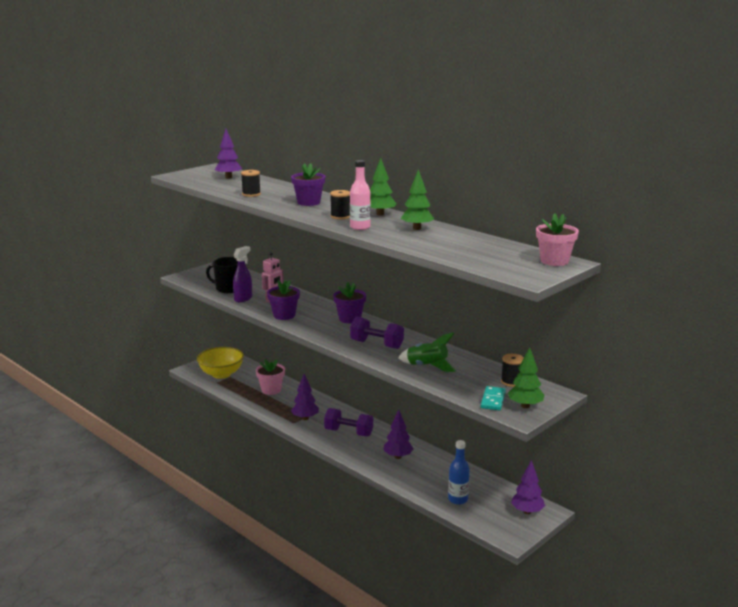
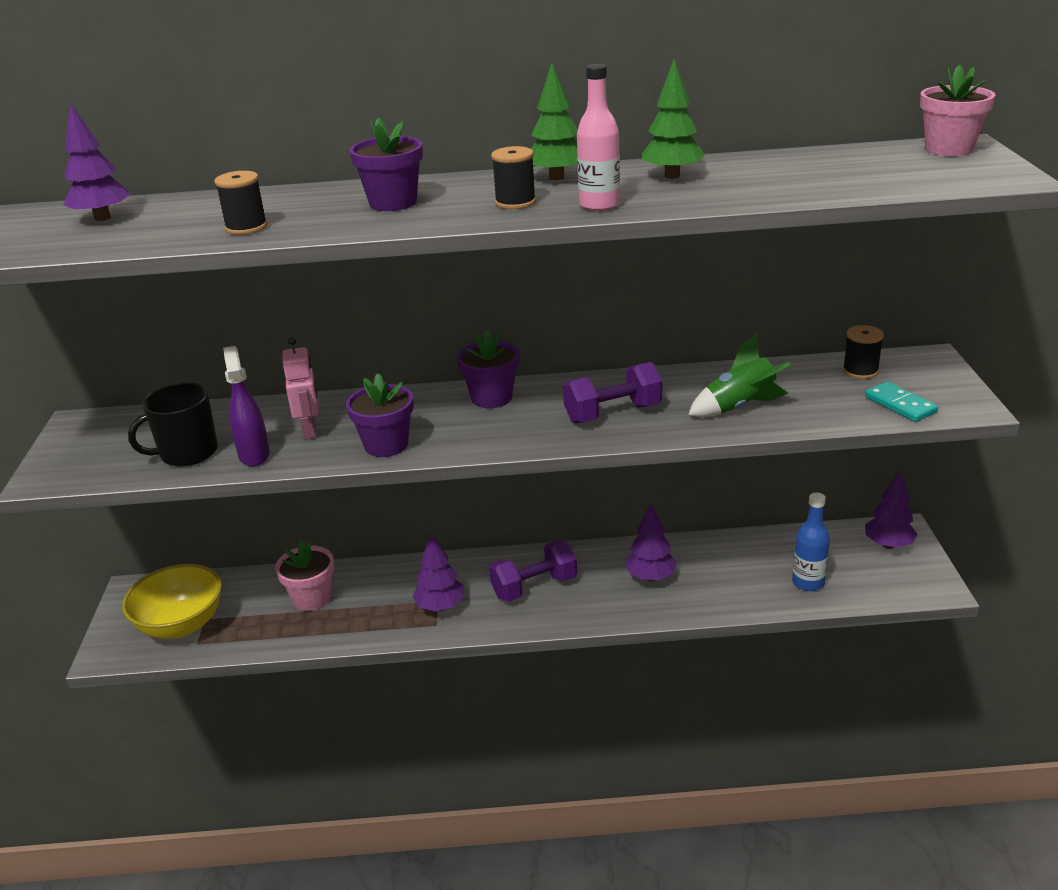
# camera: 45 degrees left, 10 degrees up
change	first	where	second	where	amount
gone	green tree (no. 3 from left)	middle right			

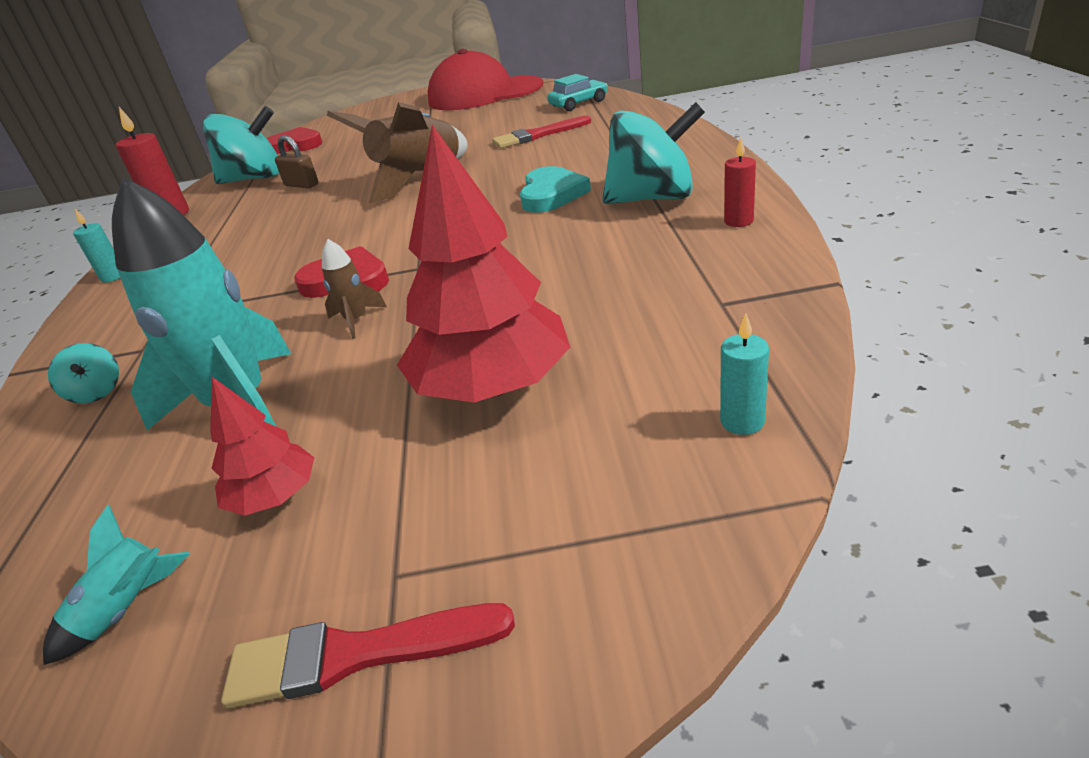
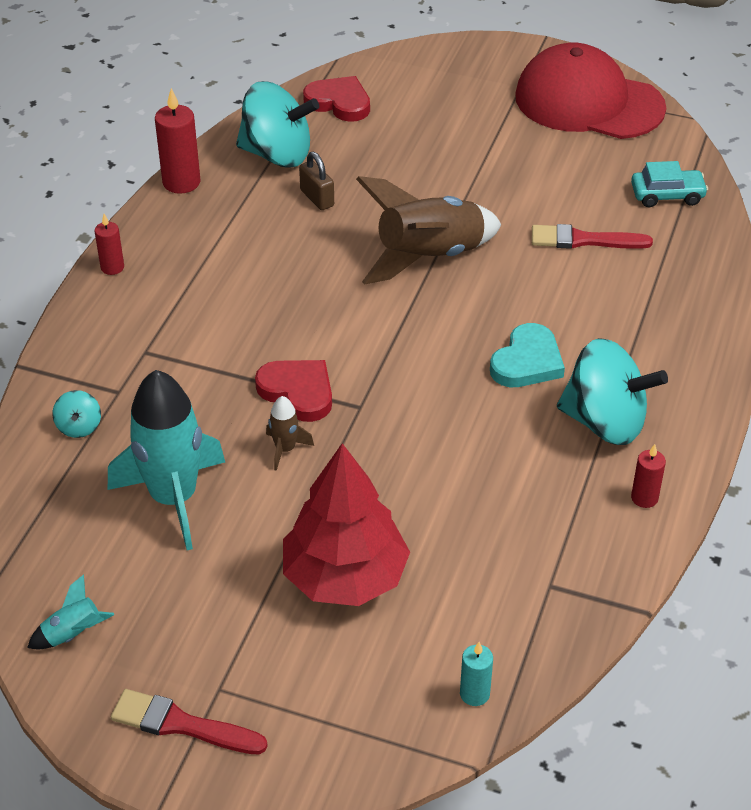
# camera: 20 degrees right, 10 degrees up
change	first	where	second	where	amount
repainted	turquoise candle (no. 1 from left)	top left	red candle (no. 1 from left)	top left	
gone	red tree (no. 1 from left)	middle left			

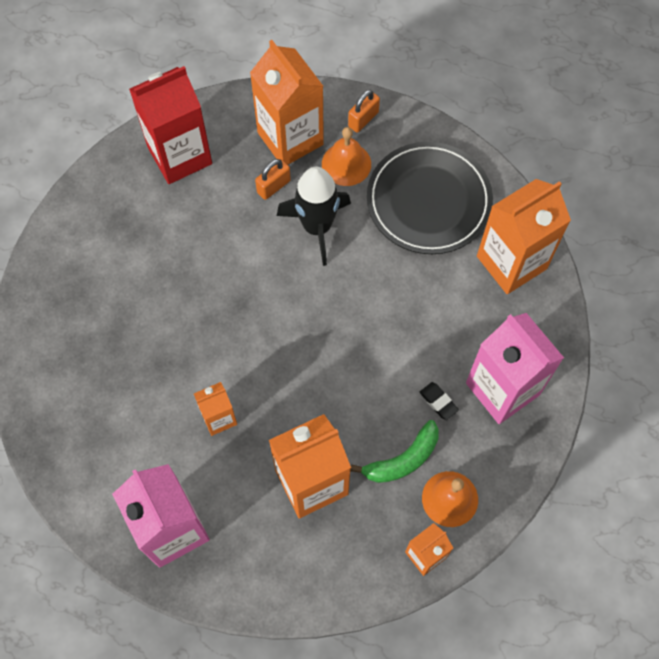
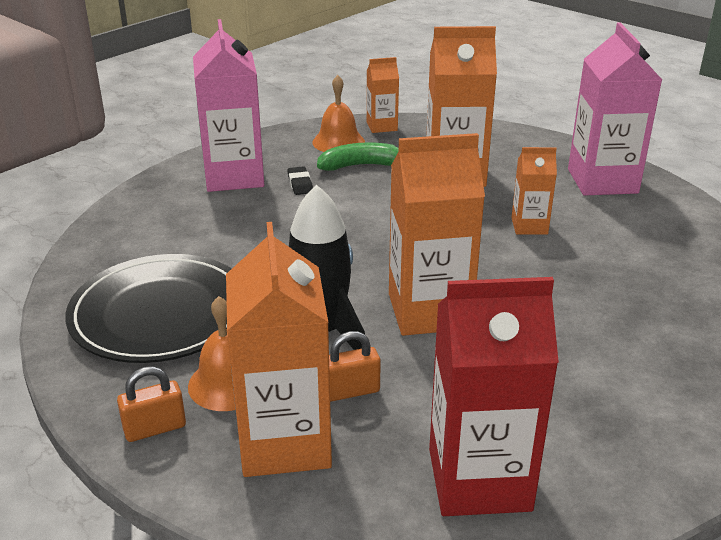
# camera: 155 degrees left, 35 degrees down
change	first	where	second	where	amount
shifted	orange carton (no. 5 from left in the first image)	middle right	orange carton (no. 3 from left)	centre	

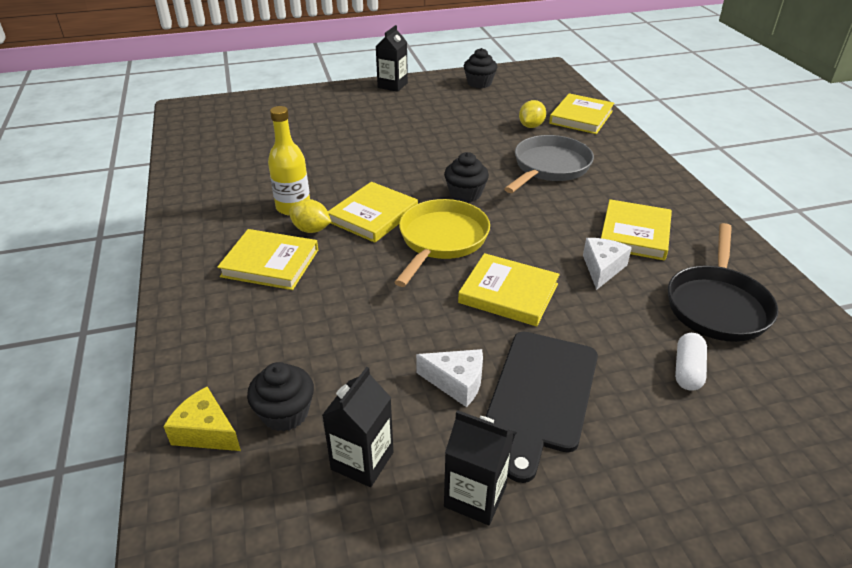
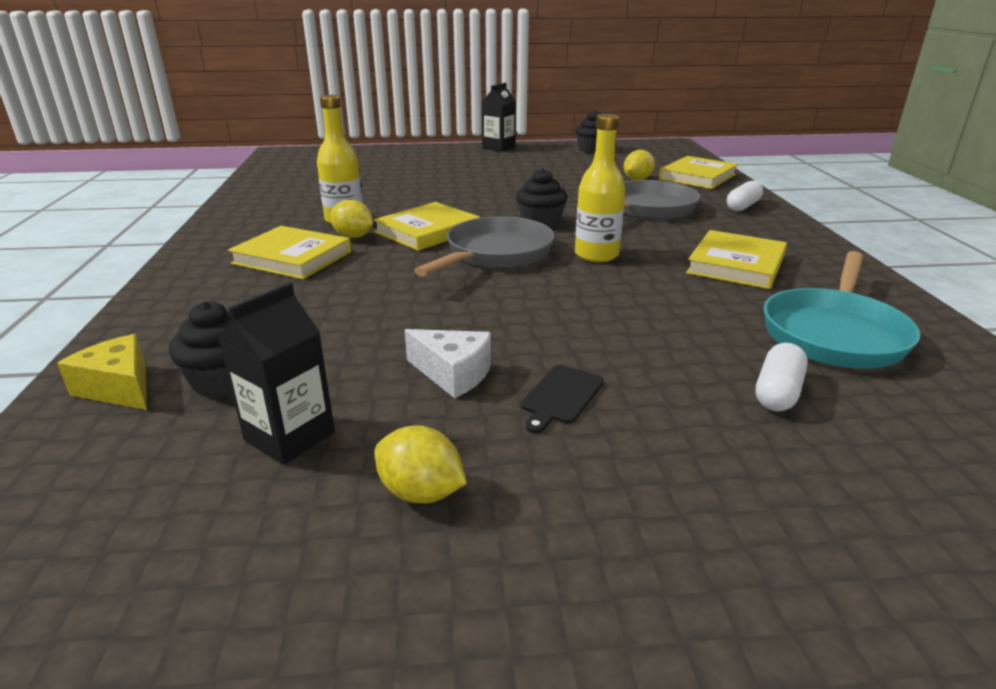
# camera: 10 degrees right, 10 degrees down
change	first	where	second	where	amount
repainted	yellow pan	centre	grey pan (no. 1 from left)	centre	
repainted	black pan	middle right	turquoise pan	middle right	
gone	white cheese (no. 2 from left)	middle right			
gone	yellow book (no. 3 from left)	centre			
scaled	black cutting board	bottom centre		centre	x0.46
swapped	black carton (no. 3 from left)	bottom centre	yellow lemon (no. 2 from left)	bottom centre	
new			yellow bottle (no. 2 from left)	top centre	
new			white capsule (no. 1 from left)	top right	

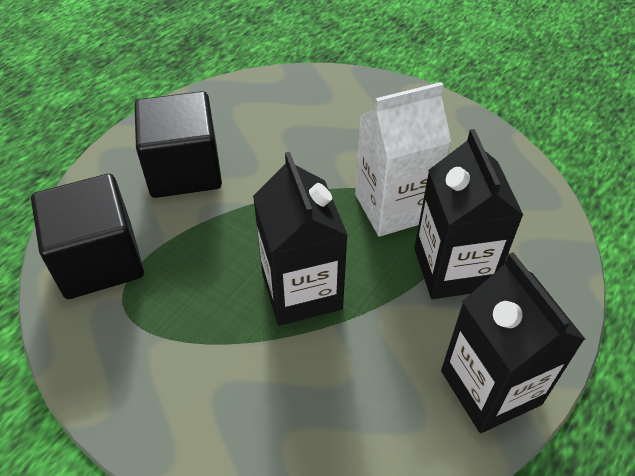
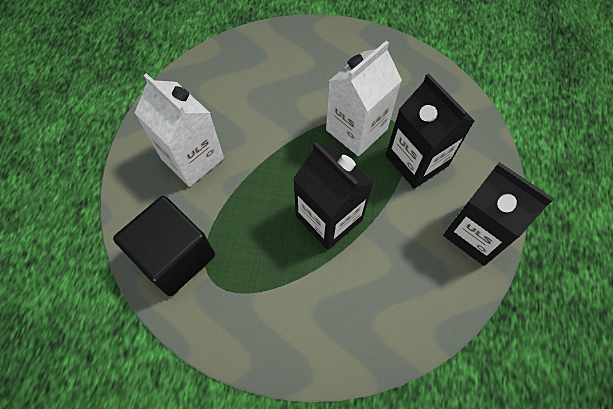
# camera: 25 degrees left, 15 degrees up
change	first	where	second	where	amount
swapped	black cube (no. 2 from left)	top left	white carton (no. 1 from left)	top left	

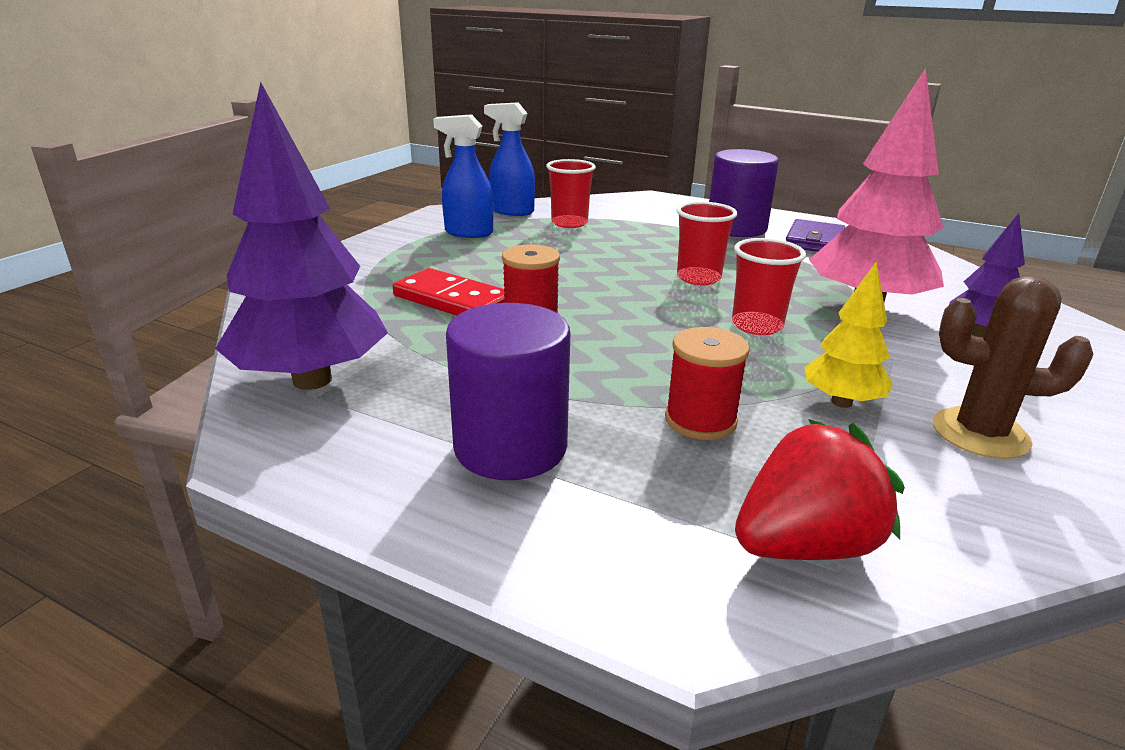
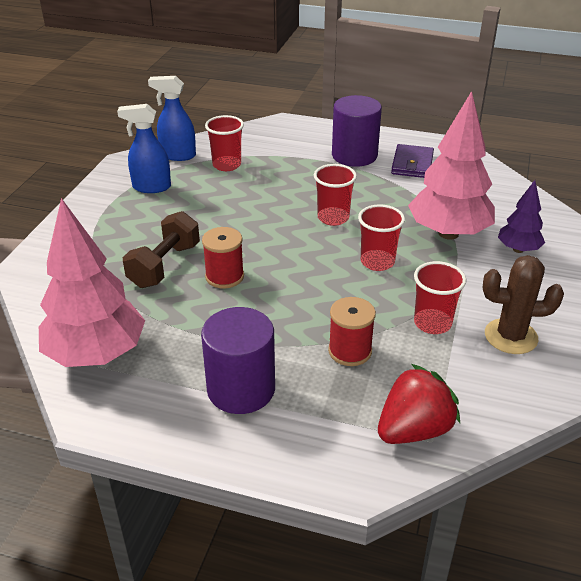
# camera: 10 degrees left, 10 degrees up
change	first	where	second	where	amount
repainted	purple tree (no. 1 from left)	top left	pink tree (no. 1 from left)	middle left	
swapped	yellow tree	middle right	red cup (no. 4 from left)	middle right	
swapped	red domino	centre	brown dumbbell	middle left	

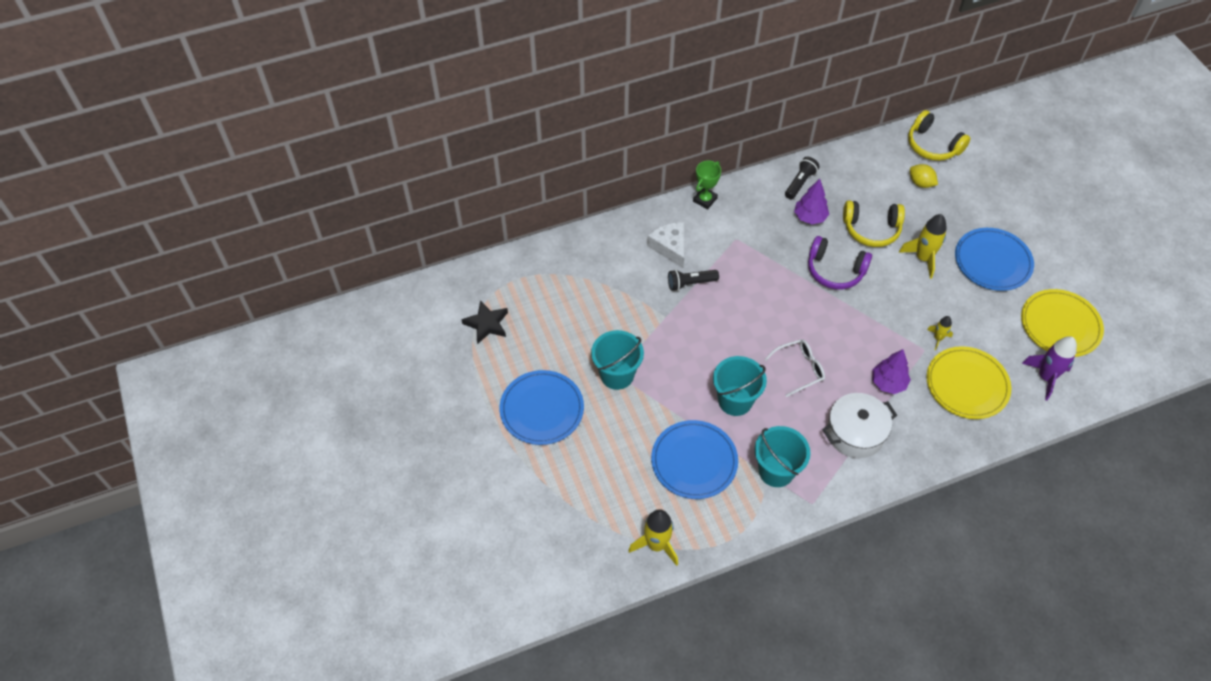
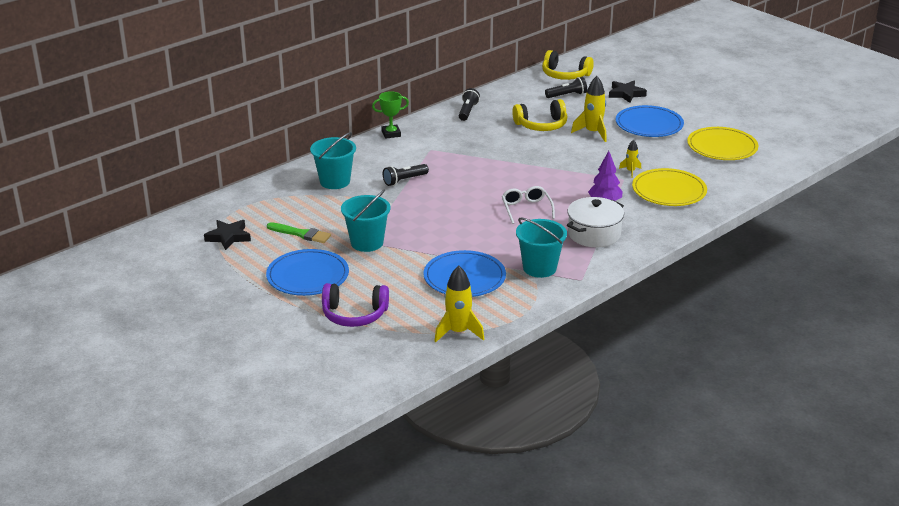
# camera: 20 degrees left, 25 degrees down
change	first	where	second	where	amount
rotated	green trophy	top centre		top centre	60 degrees clockwise
swapped	yellow lemon	top right	black flashlight (no. 3 from left)	top centre	
gone	purple tree (no. 1 from left)	top right			
gone	white cheese	centre			
shifted	purple headphones	middle right		centre	
gone	purple rocket	middle right			
rotated	white glasses	centre		centre	60 degrees counterclockwise
shifted	turquoise bucket (no. 2 from left in the first image)	centre	turquoise bucket (no. 1 from left)	top centre	
new			black star (no. 2 from left)	top right	
new			green brush	middle left	

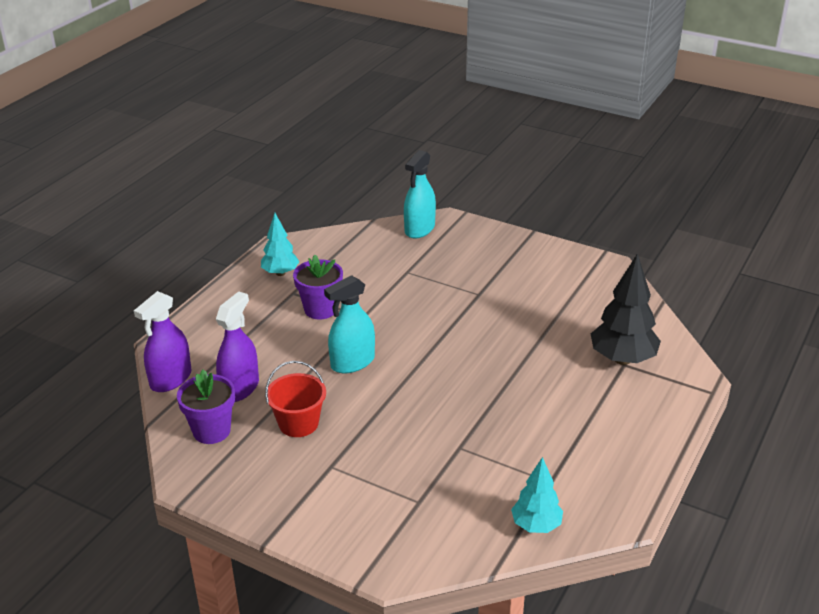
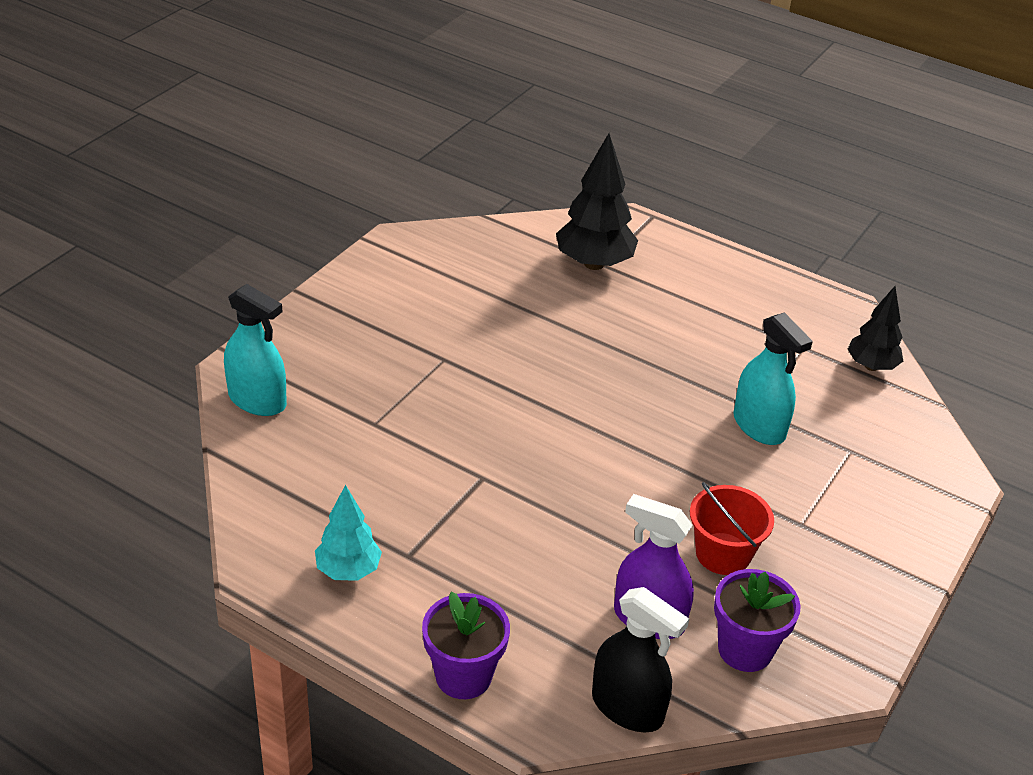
# camera: 90 degrees left, 5 degrees up
change	first	where	second	where	amount
shifted	purple flower pot (no. 2 from left in the first image)	centre	purple flower pot (no. 1 from left)	bottom centre	
shifted	turquoise spray bottle (no. 1 from left in the first image)	centre	turquoise spray bottle (no. 2 from left)	middle right	
repainted	purple spray bottle (no. 1 from left)	middle left	black spray bottle	bottom centre	
repainted	turquoise tree (no. 2 from left)	bottom centre	black tree (no. 2 from left)	middle right	

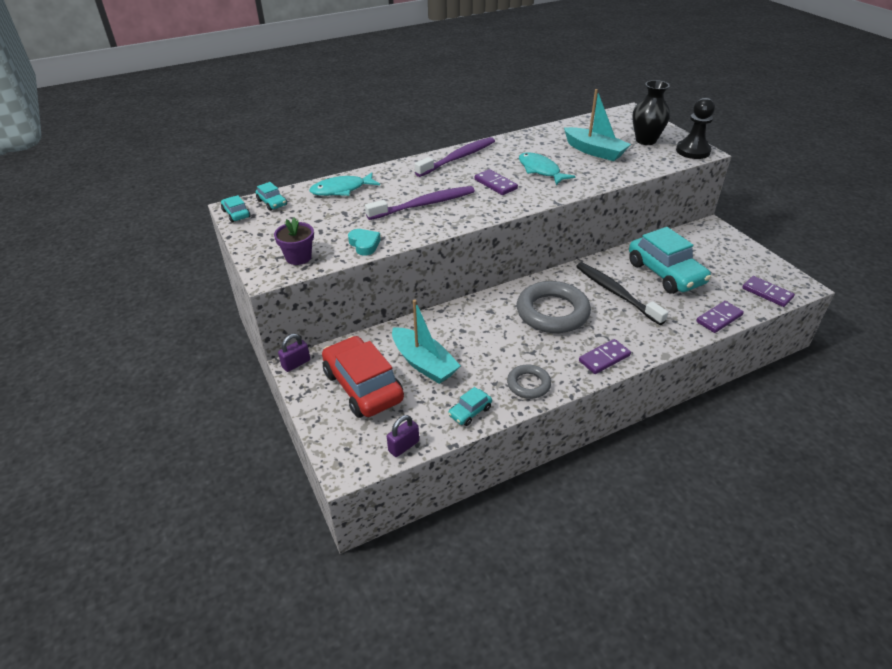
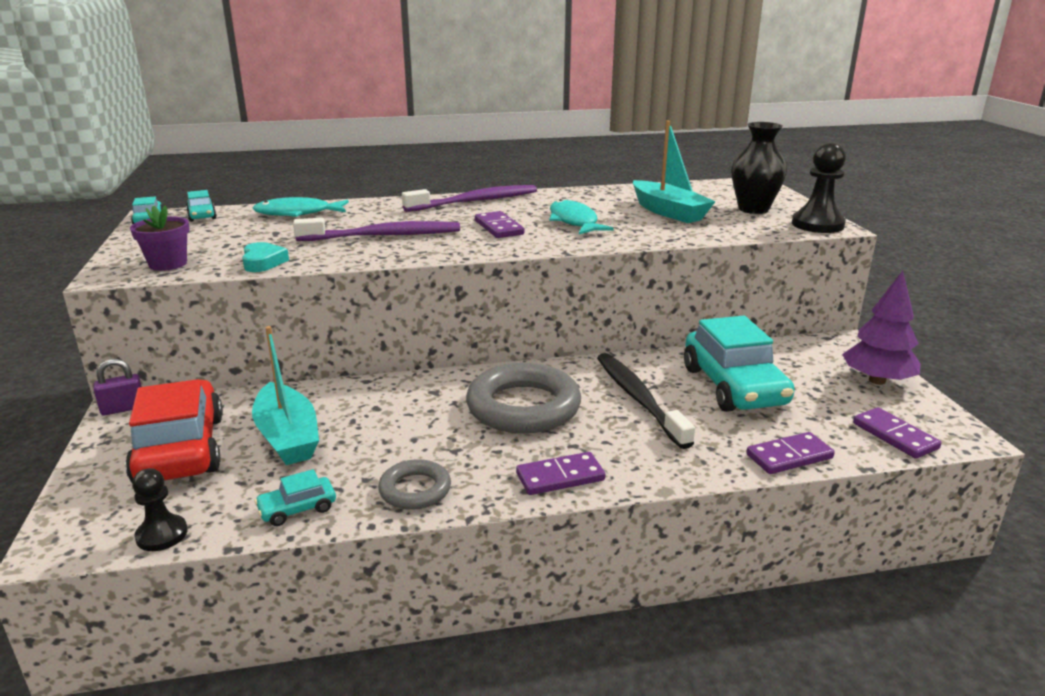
# camera: 15 degrees right, 15 degrees down
change	first	where	second	where	amount
swapped	purple padlock (no. 2 from left)	centre	black pawn (no. 1 from left)	bottom left	
new			purple tree	middle right	

